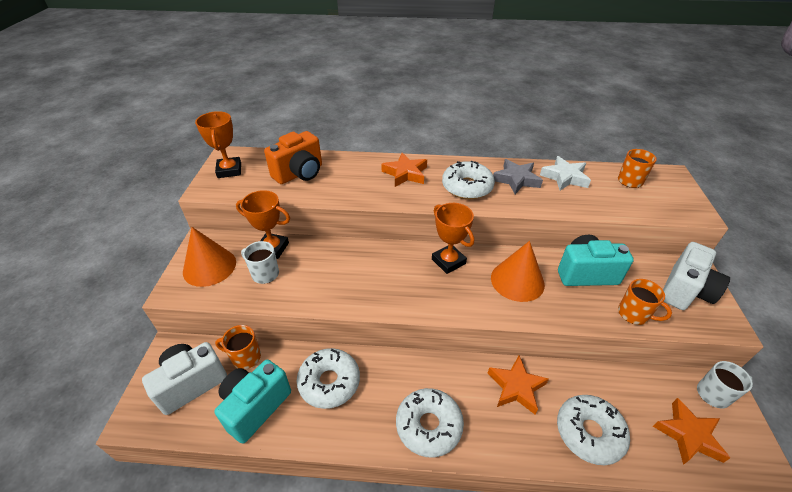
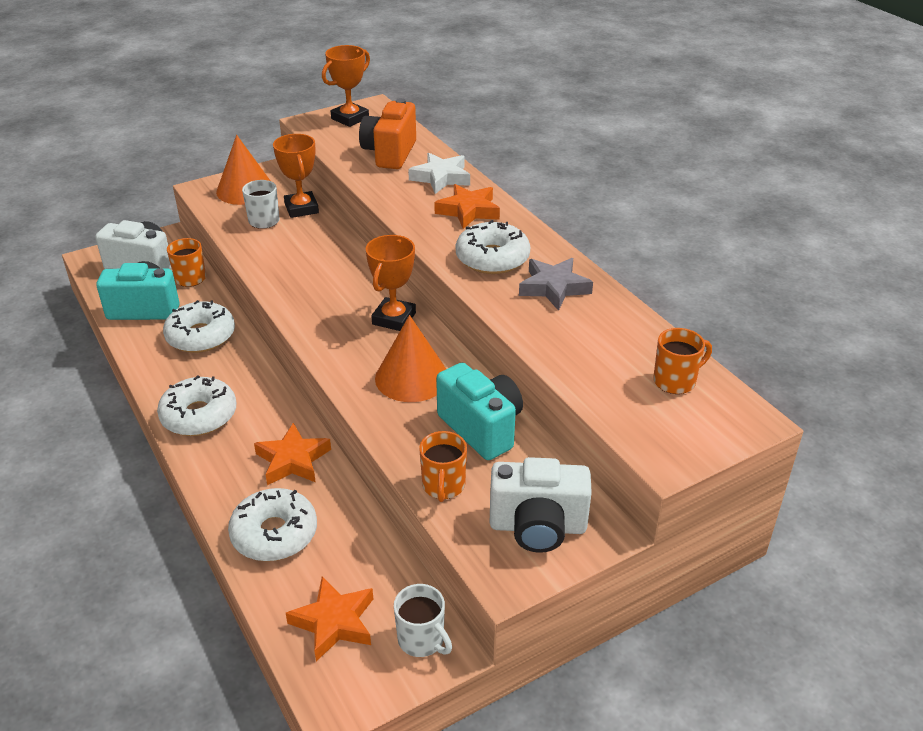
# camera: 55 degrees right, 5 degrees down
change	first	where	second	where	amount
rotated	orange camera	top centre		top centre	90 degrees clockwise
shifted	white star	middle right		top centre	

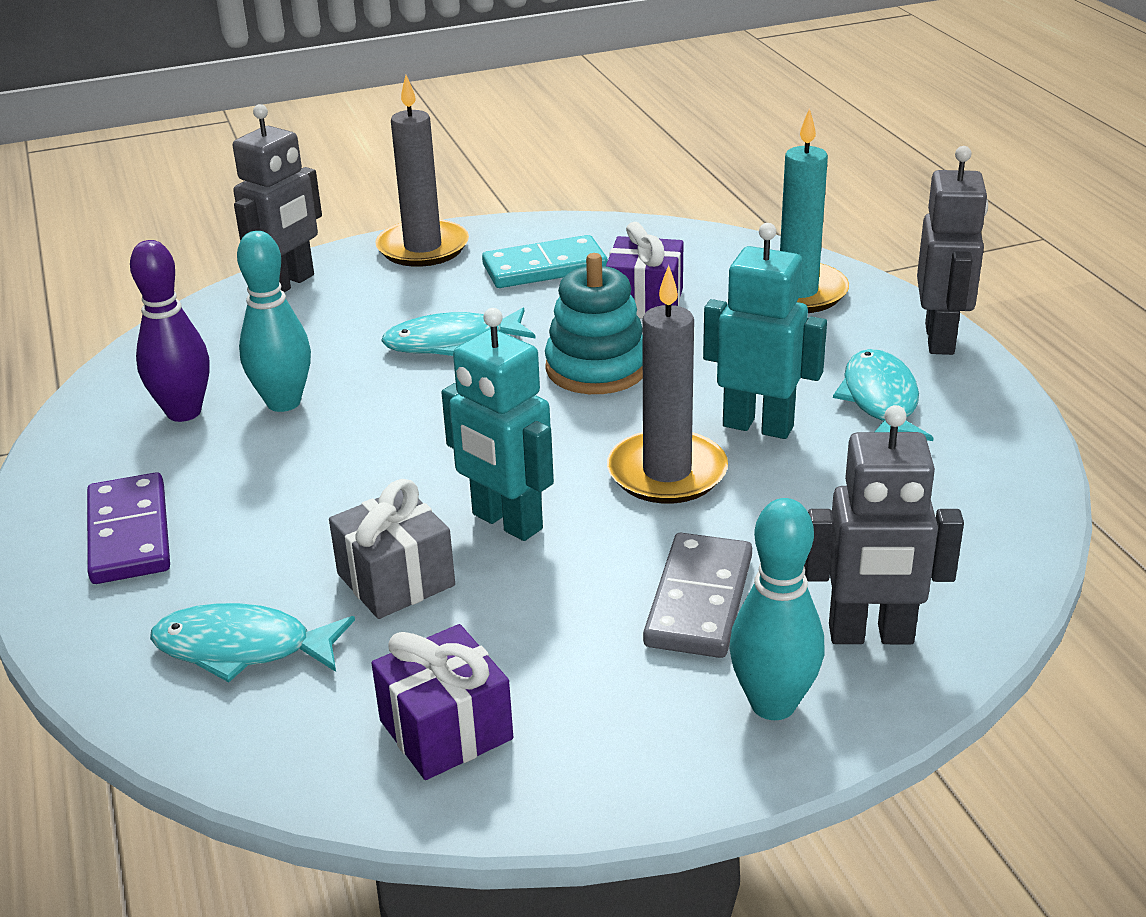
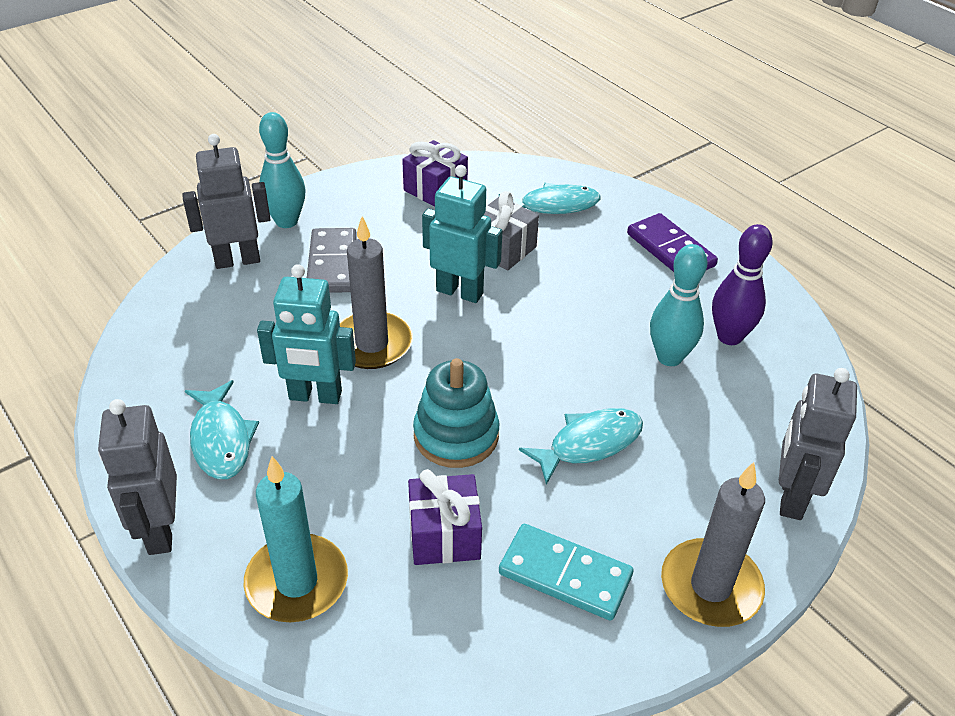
# camera: 160 degrees right, 10 degrees up
change	first	where	second	where	amount
rotated	turquoise domino	top centre		bottom centre	60 degrees clockwise

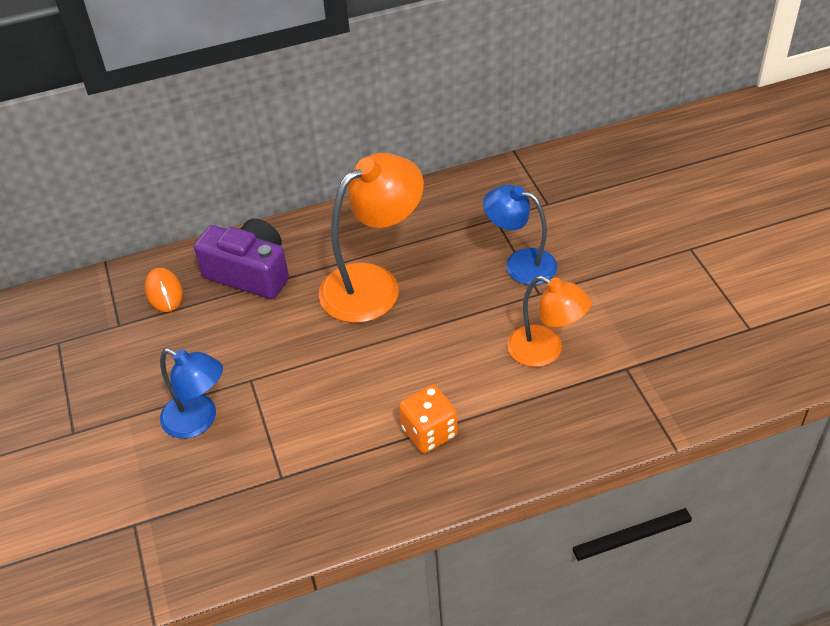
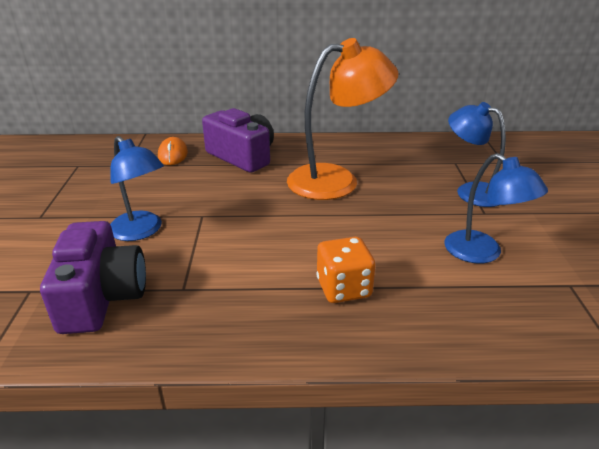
# camera: 15 degrees right, 15 degrees down
change	first	where	second	where	amount
repainted	orange lamp (no. 2 from left)	centre	blue lamp (no. 3 from left)	middle right	
new			purple camera (no. 1 from left)	middle left	

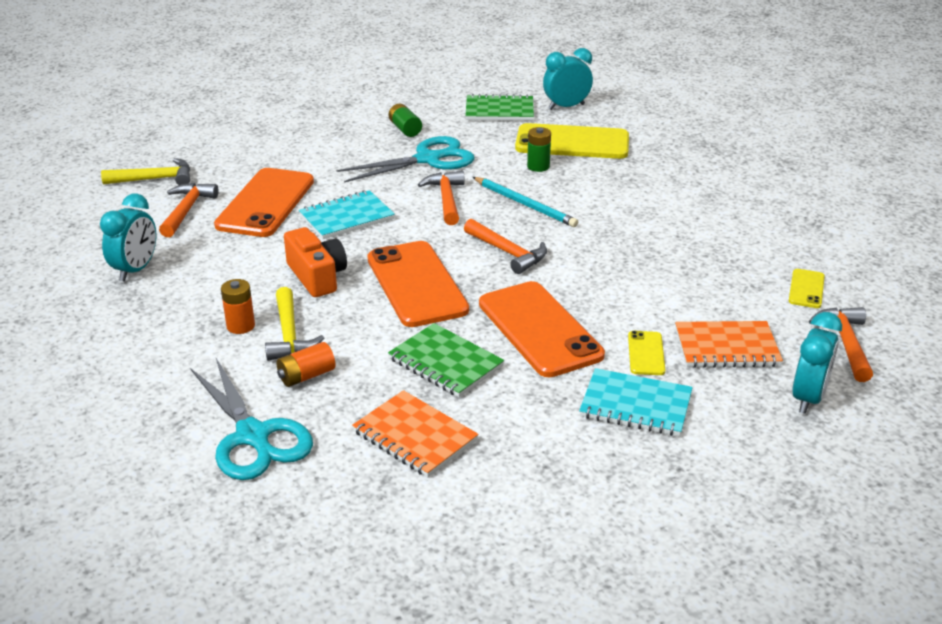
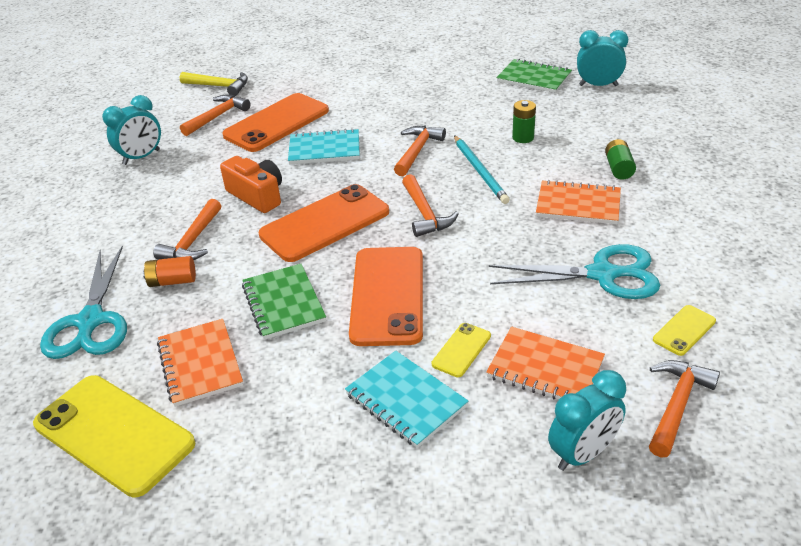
# camera: 30 degrees right, 5 degrees up
change	first	where	second	where	amount
shifted	green battery (no. 1 from left in the first image)	top centre	green battery (no. 2 from left)	top right	
shifted	yellow phone (no. 1 from left)	top centre		bottom left	
shifted	turquoise scissors (no. 2 from left)	top centre		middle right	
rotated	orange camera	centre		middle left	45 degrees counterclockwise
rotated	orange phone (no. 2 from left)	centre		centre	45 degrees clockwise
gone	orange battery (no. 1 from left)	middle left			
repainted	yellow hammer (no. 2 from left)	middle left	orange hammer (no. 1 from left)	middle left	
new			orange notebook (no. 3 from left)	middle right	

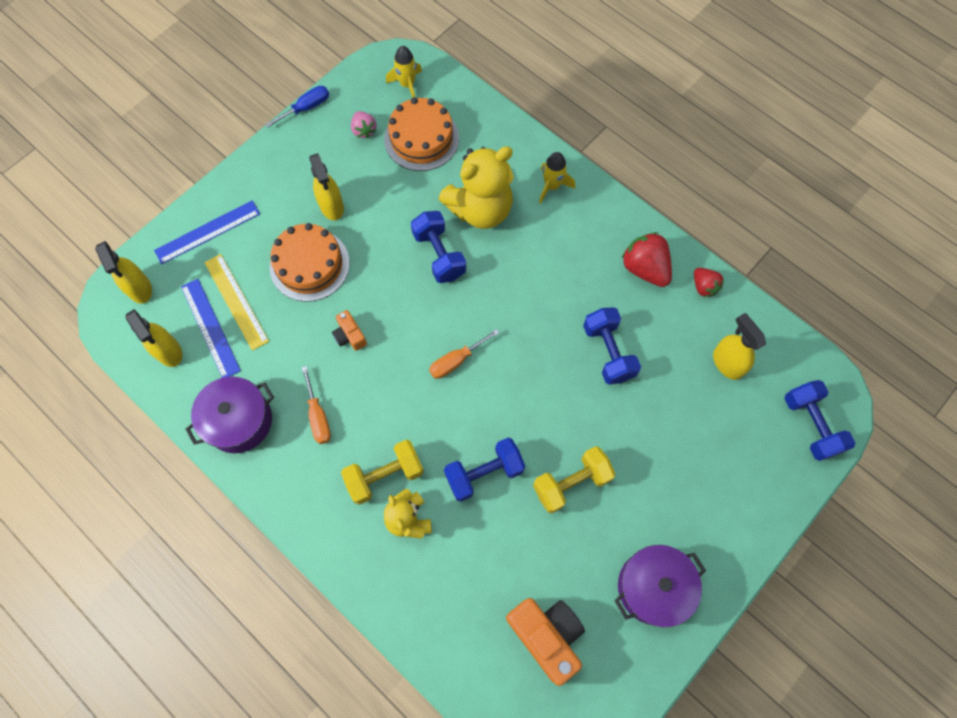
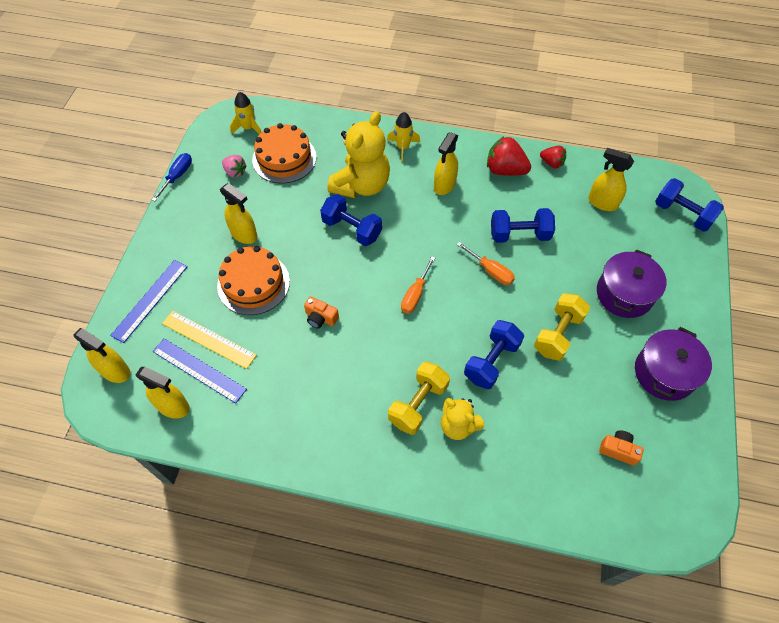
# camera: 30 degrees left, 10 degrees down
change	first	where	second	where	amount
rotated	blue dumbbell (no. 3 from left)	centre		middle right	45 degrees counterclockwise
shifted	orange screwdriver (no. 1 from left in the first image)	middle left	orange screwdriver (no. 2 from left)	centre	
shifted	purple pot (no. 1 from left)	middle left		middle right	
scaled	orange camera (no. 2 from left)	bottom centre		bottom right	x0.52
new			yellow spray bottle (no. 4 from left)	top centre	

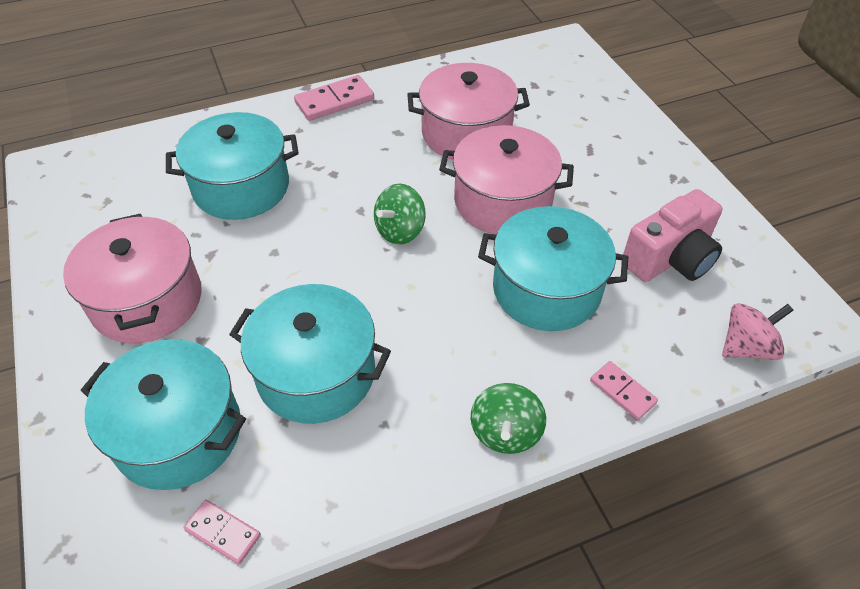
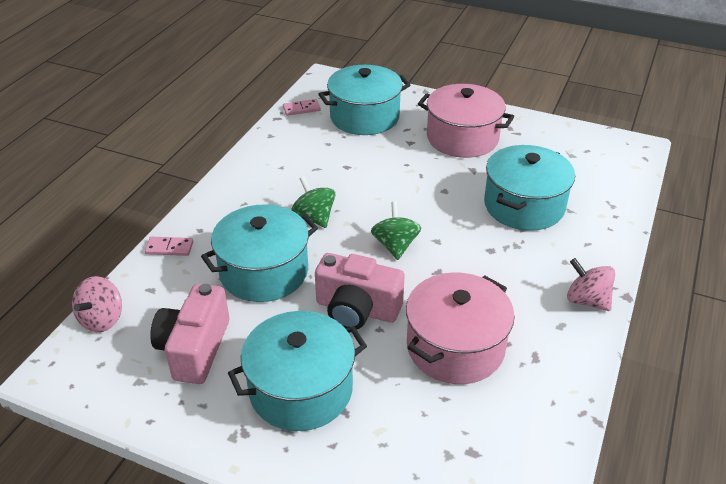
# camera: 135 degrees right, 10 degrees down
change	first	where	second	where	amount
swapped	pink domino (no. 2 from left)	top centre	pink spinning top (no. 2 from left)	middle right	
swapped	pink pot (no. 3 from left)	top centre	pink camera (no. 2 from left)	centre	
shifted	turquoise pot (no. 3 from left in the first image)	centre	turquoise pot (no. 2 from left)	bottom centre	
shifted	green spinning top (no. 2 from left in the first image)	bottom centre	green spinning top (no. 1 from left)	centre	

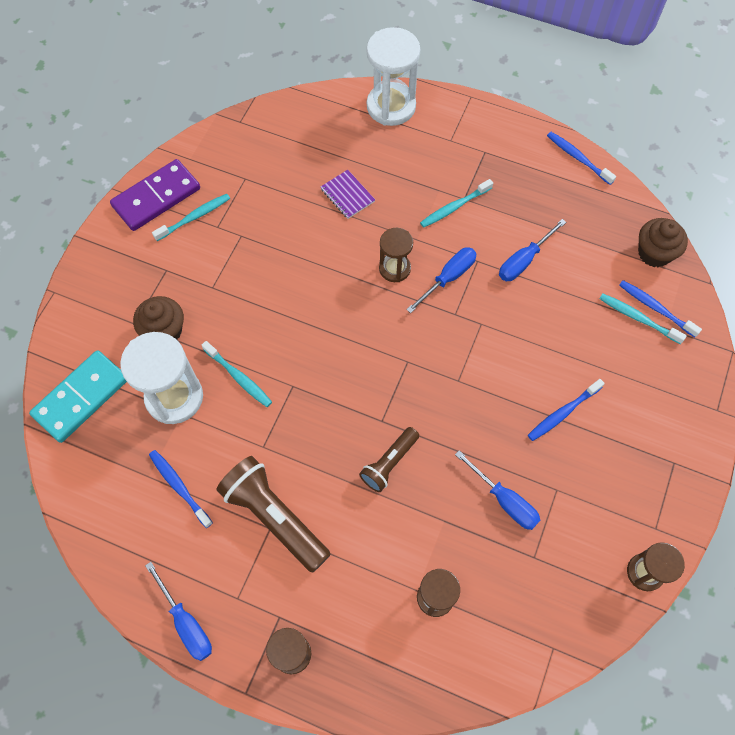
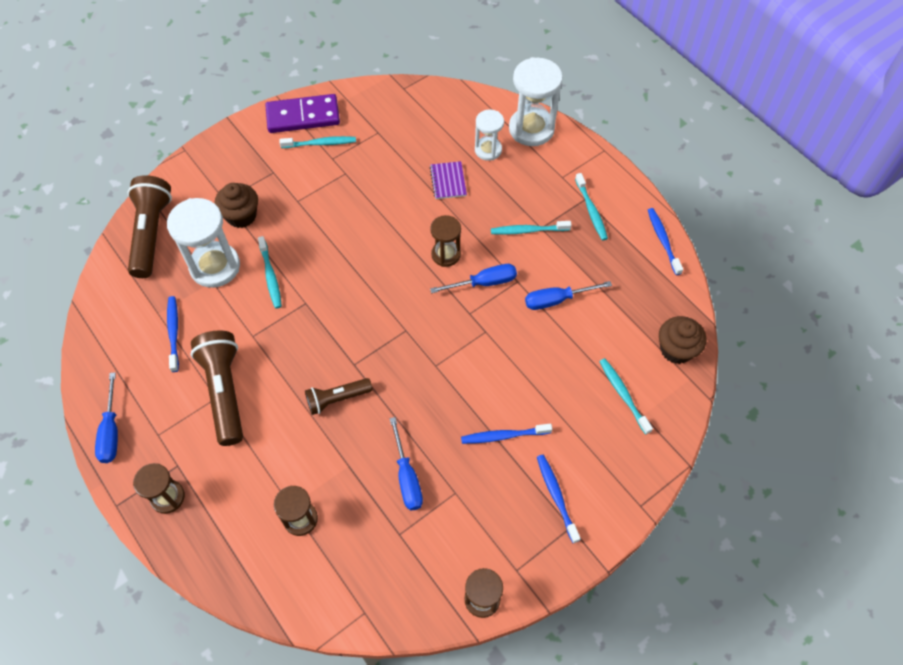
# camera: 30 degrees right, 5 degrees down
change	first	where	second	where	amount
shifted	blue toothbrush (no. 4 from left in the first image)	middle right	blue toothbrush (no. 3 from left)	bottom centre	
swapped	turquoise domino	middle left	brown flashlight (no. 1 from left)	middle left	
new			white hourglass (no. 2 from left)	top centre	
new			turquoise toothbrush (no. 4 from left)	top centre	

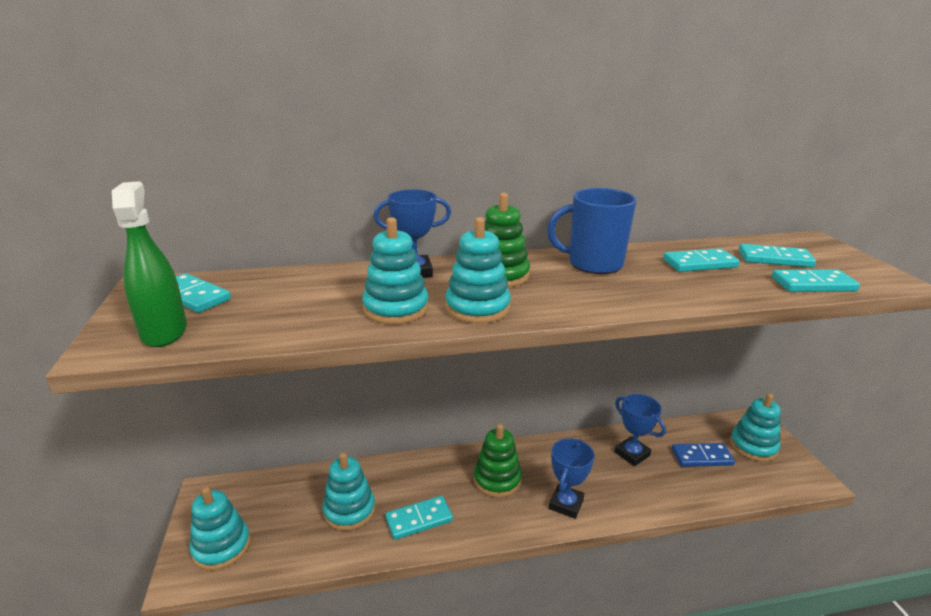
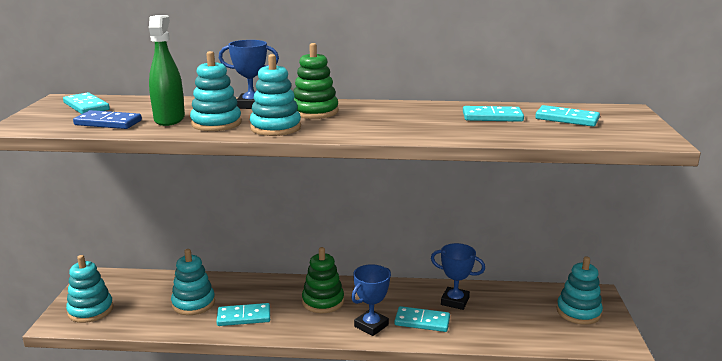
# camera: 15 degrees right, 5 degrees down
change	first	where	second	where	amount
shifted	green spray bottle	middle left		top left	
gone	blue mug	centre			
shifted	turquoise domino (no. 5 from left in the first image)	middle right	turquoise domino (no. 3 from left)	bottom centre	
rotated	blue trophy (no. 3 from left)	bottom right		bottom centre	45 degrees counterclockwise
shifted	blue domino	bottom right		top left	

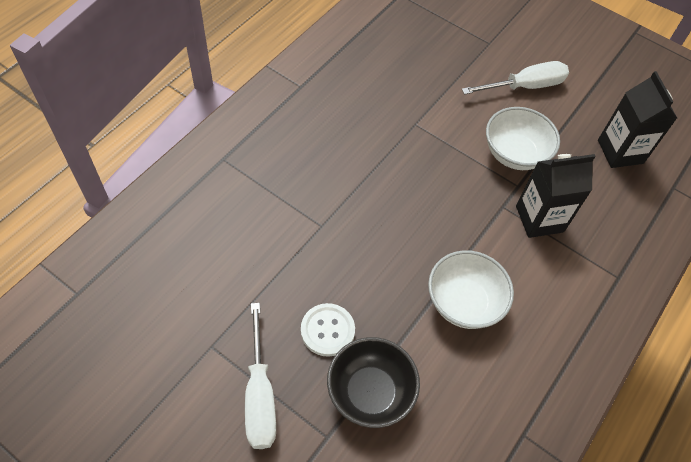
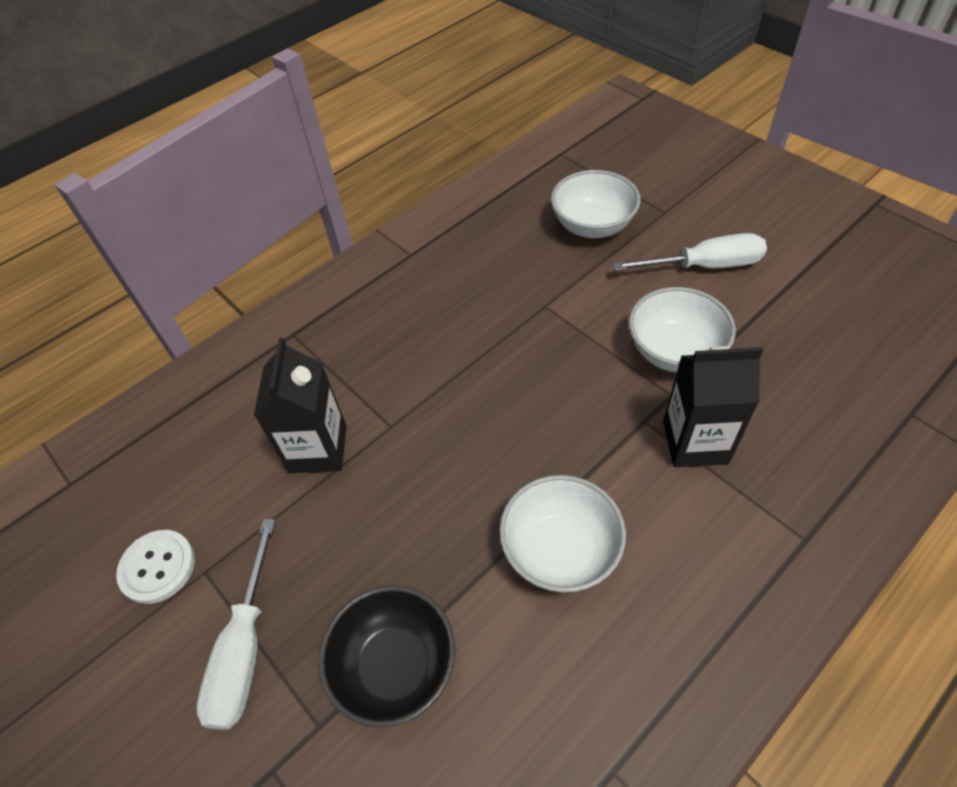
# camera: 20 degrees right, 5 degrees down
change	first	where	second	where	amount
shifted	black carton (no. 2 from left in the first image)	top right	black carton (no. 1 from left)	middle left	
shifted	white button	bottom centre		bottom left	
new			white bowl (no. 2 from left)	top centre	

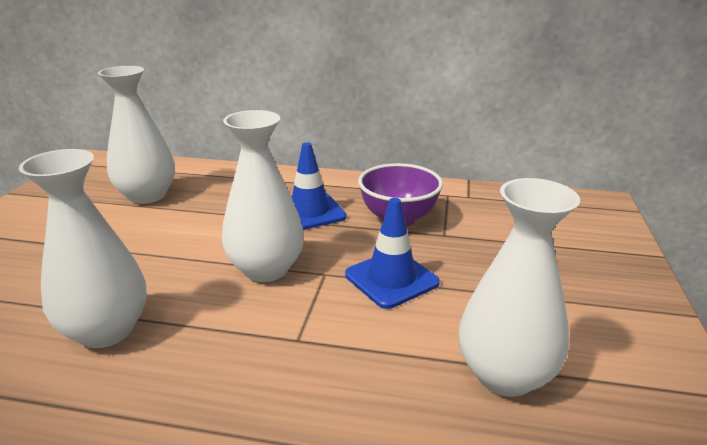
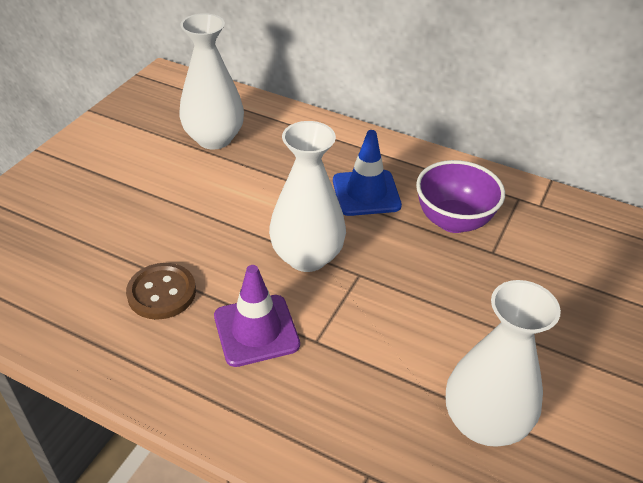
# camera: 15 degrees right, 15 degrees up
change	first	where	second	where	amount
swapped	white vase (no. 1 from left)	middle left	brown button	middle left	
gone	blue traffic cone (no. 2 from left)	centre			
new			purple traffic cone	centre	

